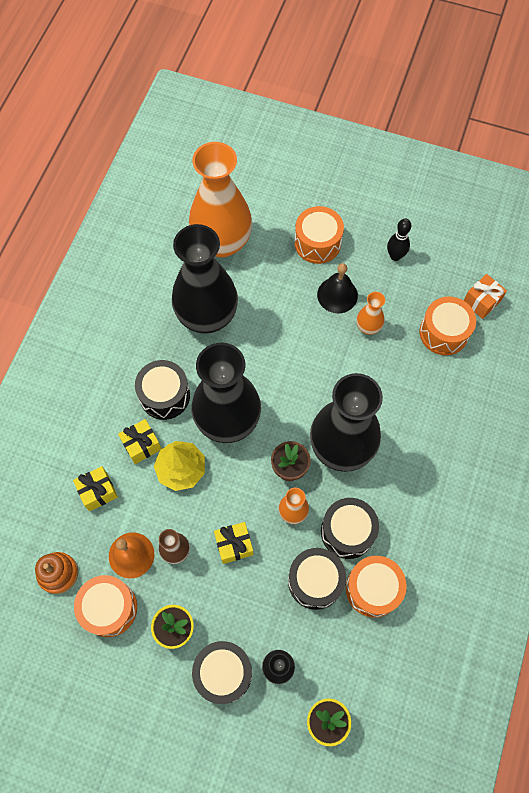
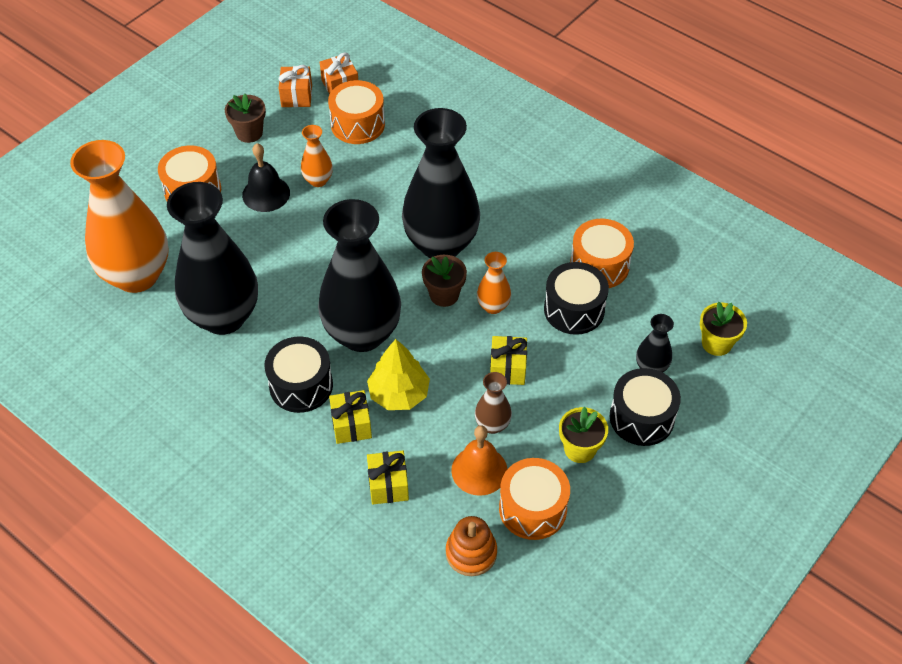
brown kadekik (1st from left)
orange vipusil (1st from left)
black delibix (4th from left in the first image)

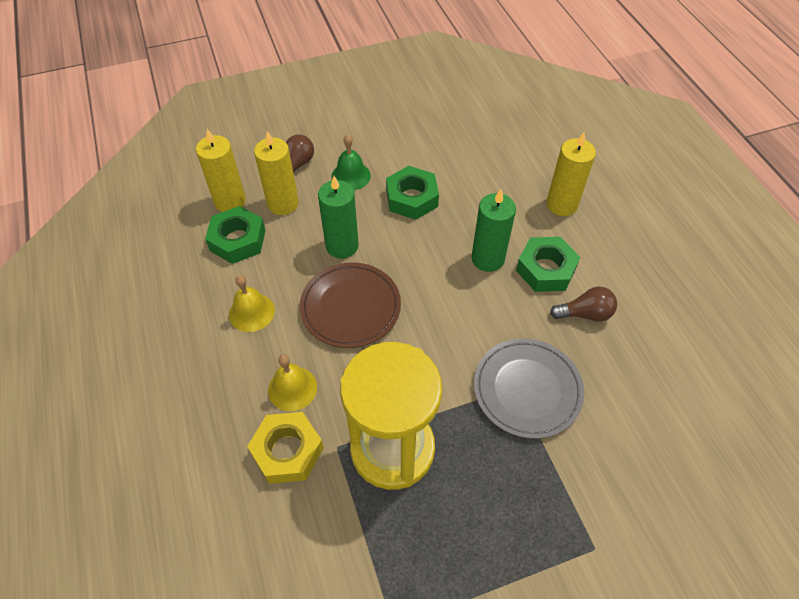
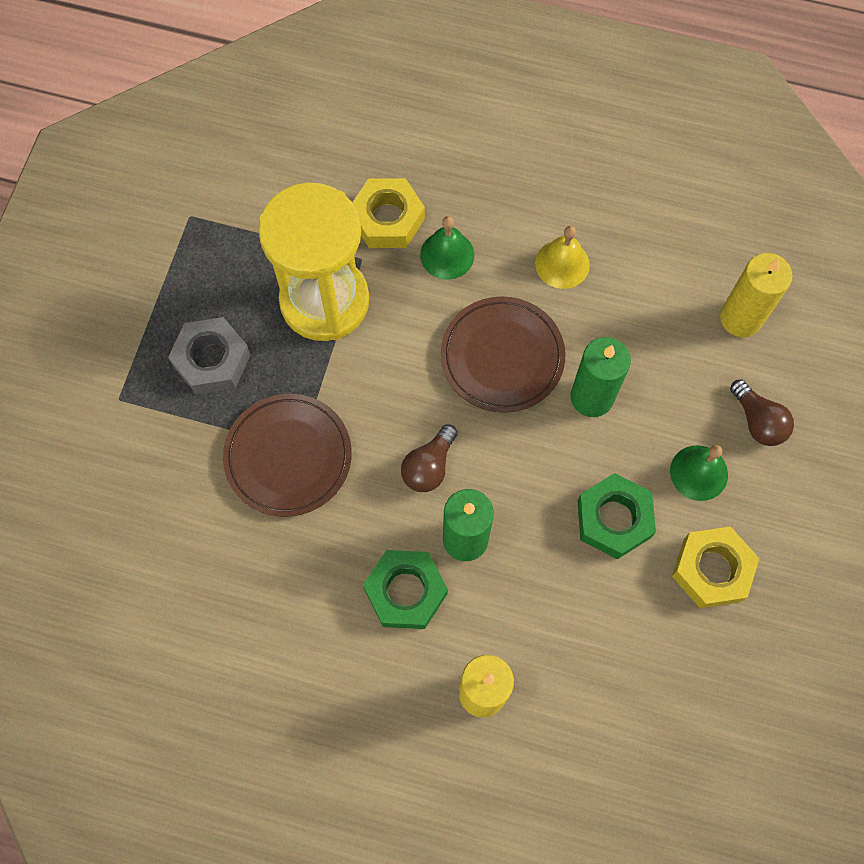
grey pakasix
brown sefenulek (1st from left)
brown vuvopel (1st from left)
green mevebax (1st from left)
yellow pakasix (2nd from left)
green pakasix (1st from left in the first image)
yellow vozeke (2nd from left in the first image)

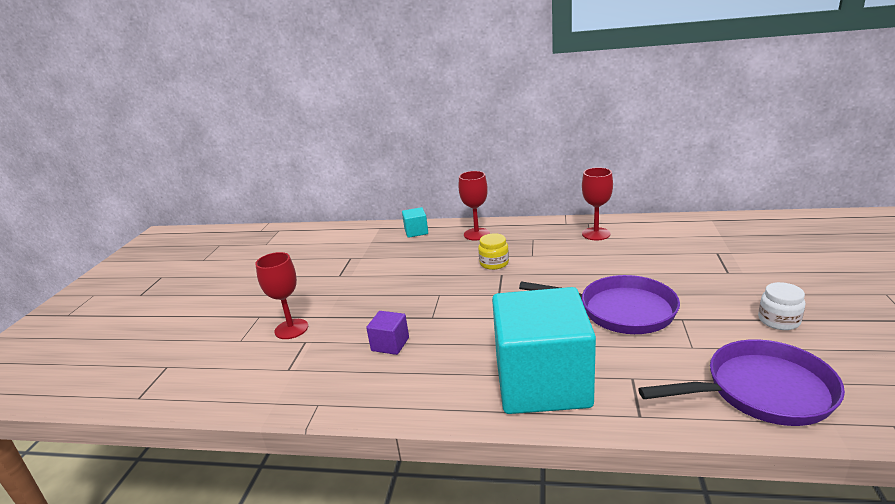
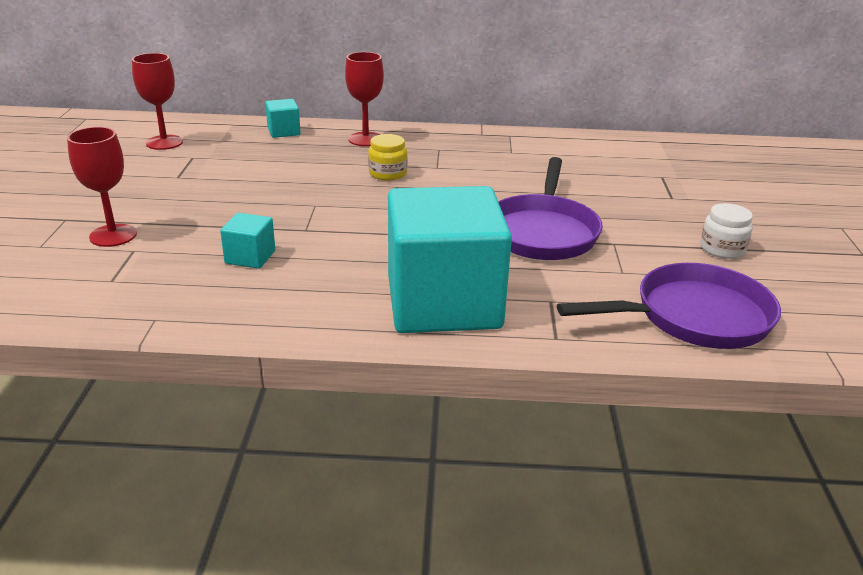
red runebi (2nd from left)
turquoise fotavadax (1st from left)
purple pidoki (1st from left)

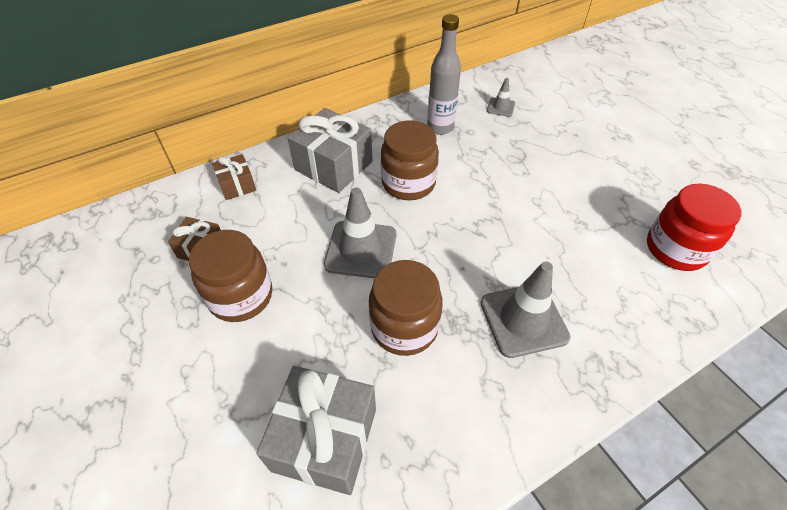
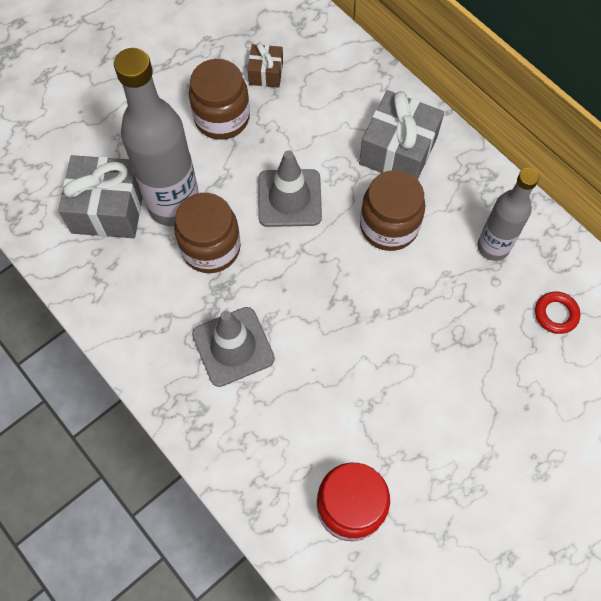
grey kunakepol (1st from left)
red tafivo
brown vipusil (2nd from left in the first image)

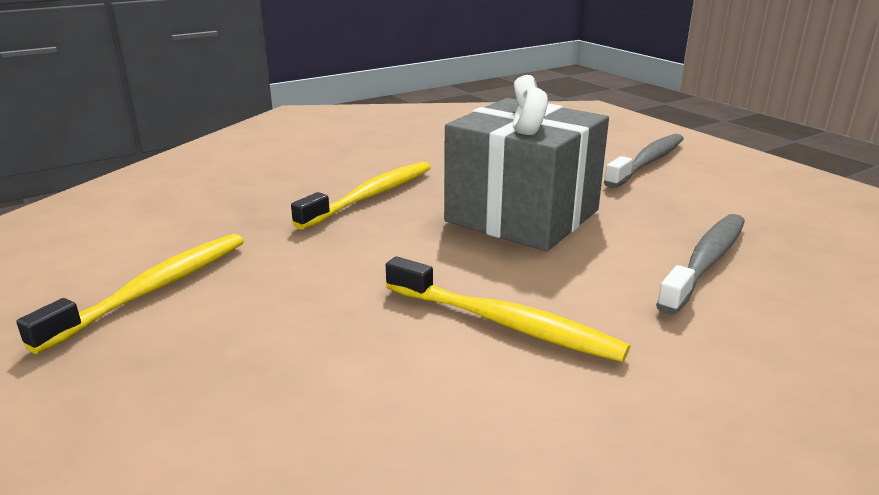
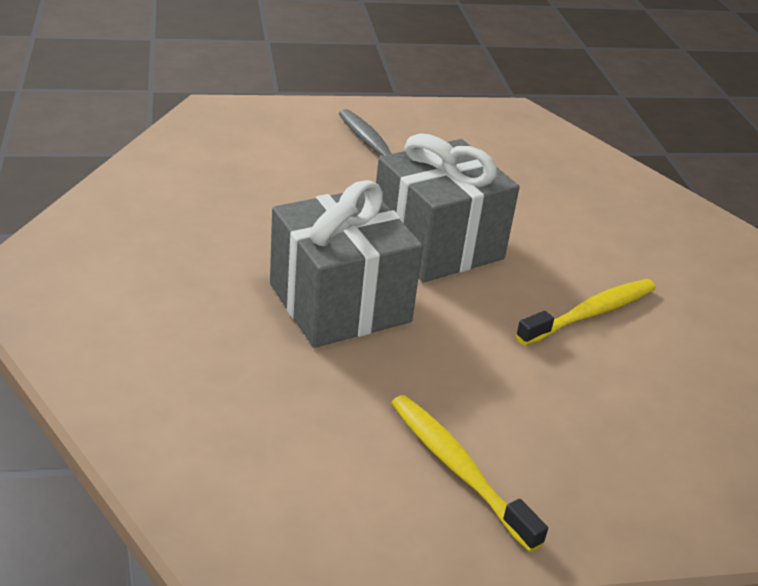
grey vipusil (1st from left)
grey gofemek (2nd from left in the first image)

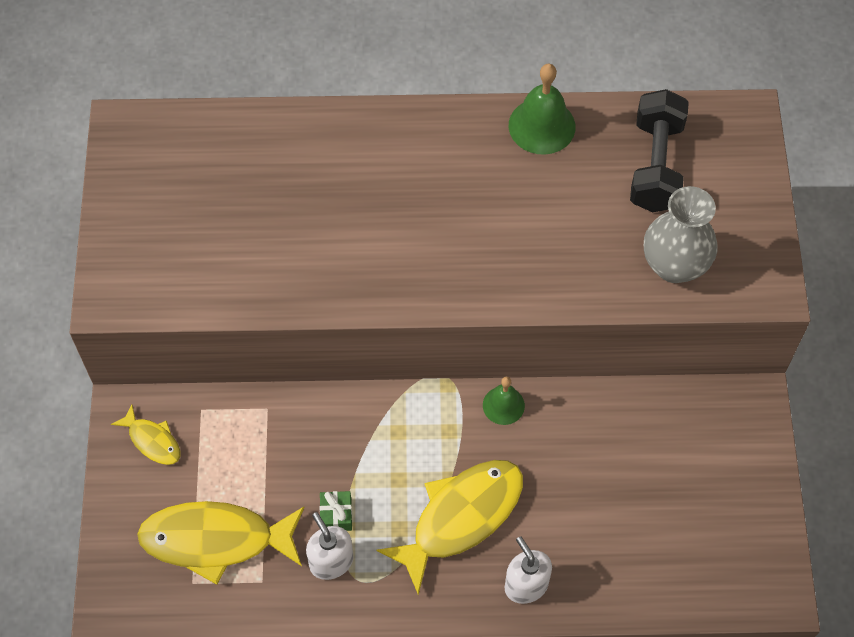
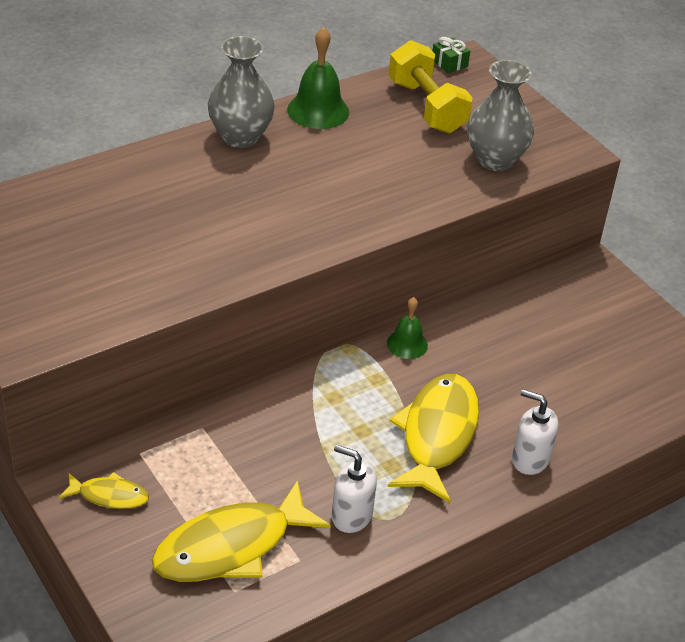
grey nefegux (1st from left)
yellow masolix
green vipusil

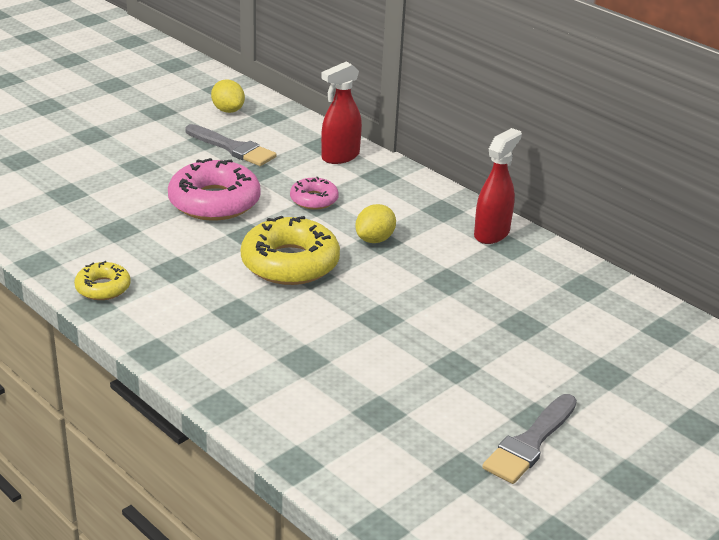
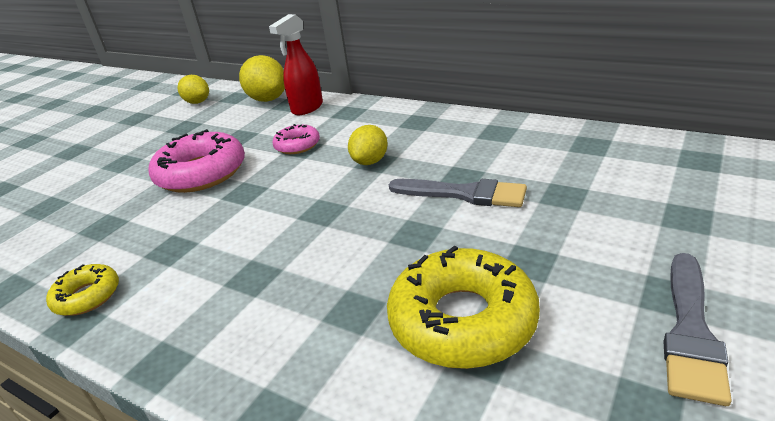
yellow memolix (2nd from left)
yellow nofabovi (2nd from left)
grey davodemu (1st from left)
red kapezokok (2nd from left in the first image)

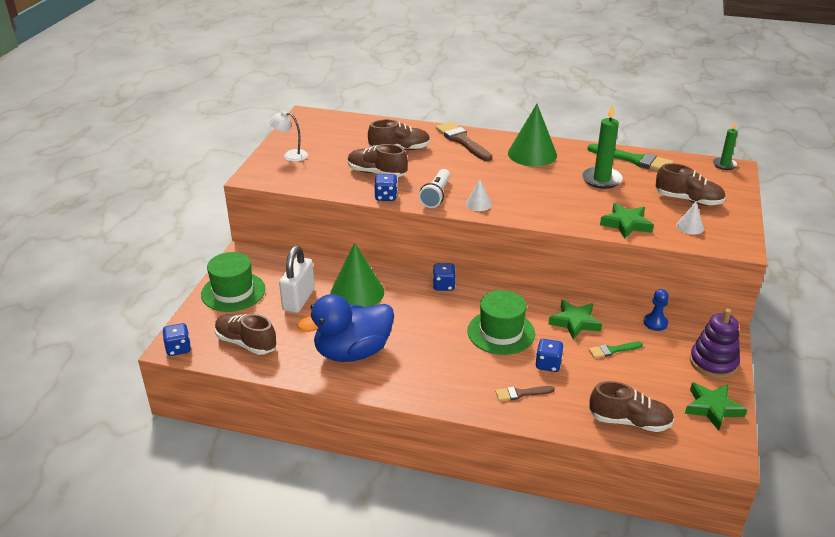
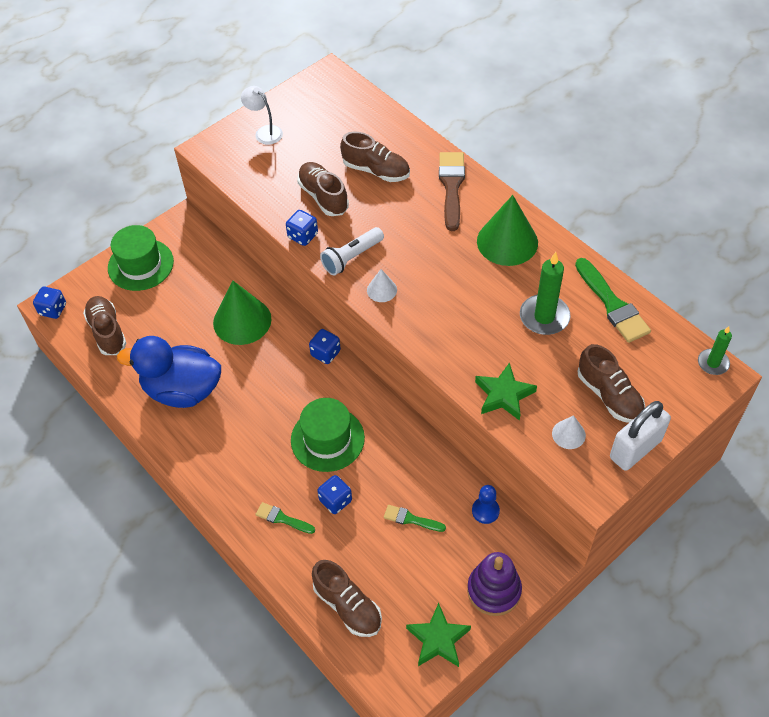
green davodemu (1st from left)
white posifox
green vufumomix (1st from left in the first image)

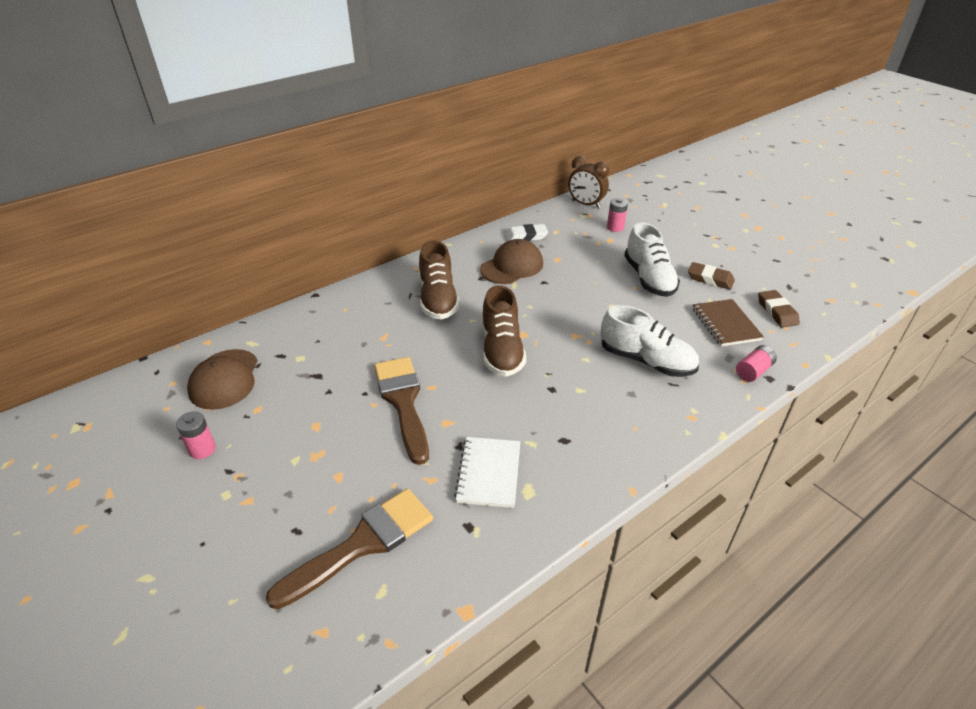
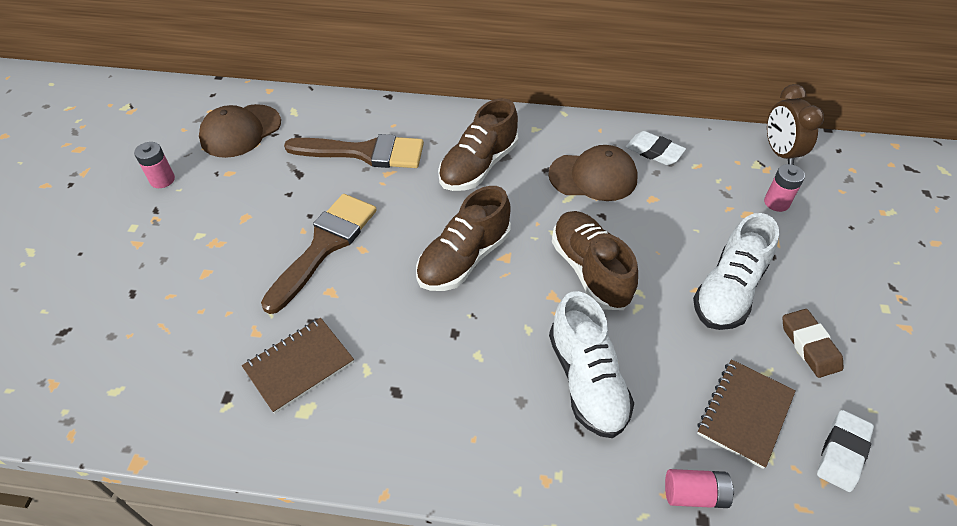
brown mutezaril (1st from left)
brown davodemu (2nd from left)
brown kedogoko (3rd from left)
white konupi (2nd from left)

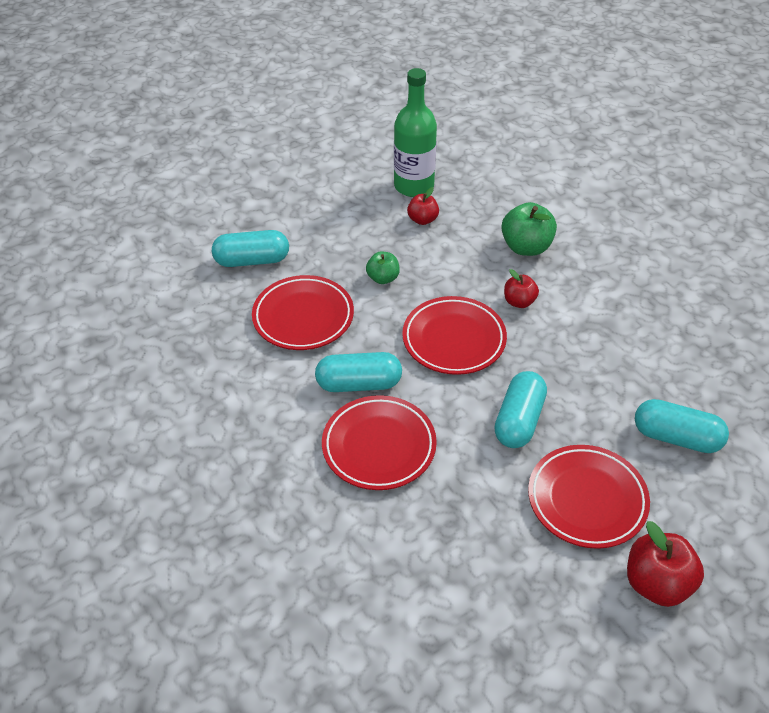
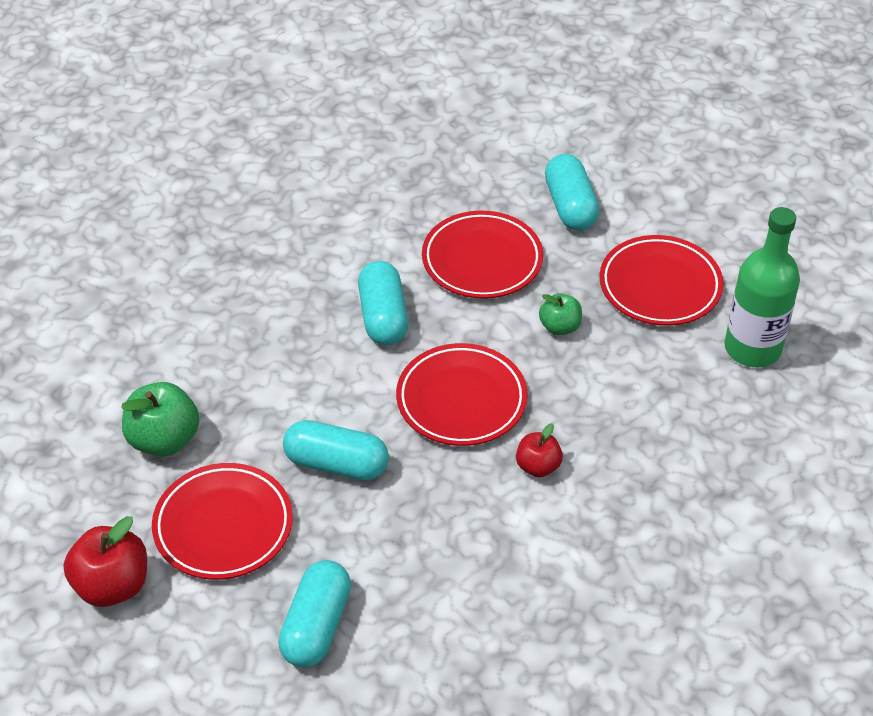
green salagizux (1st from left)
red sefenulek (4th from left)
red salagizux (1st from left in the first image)

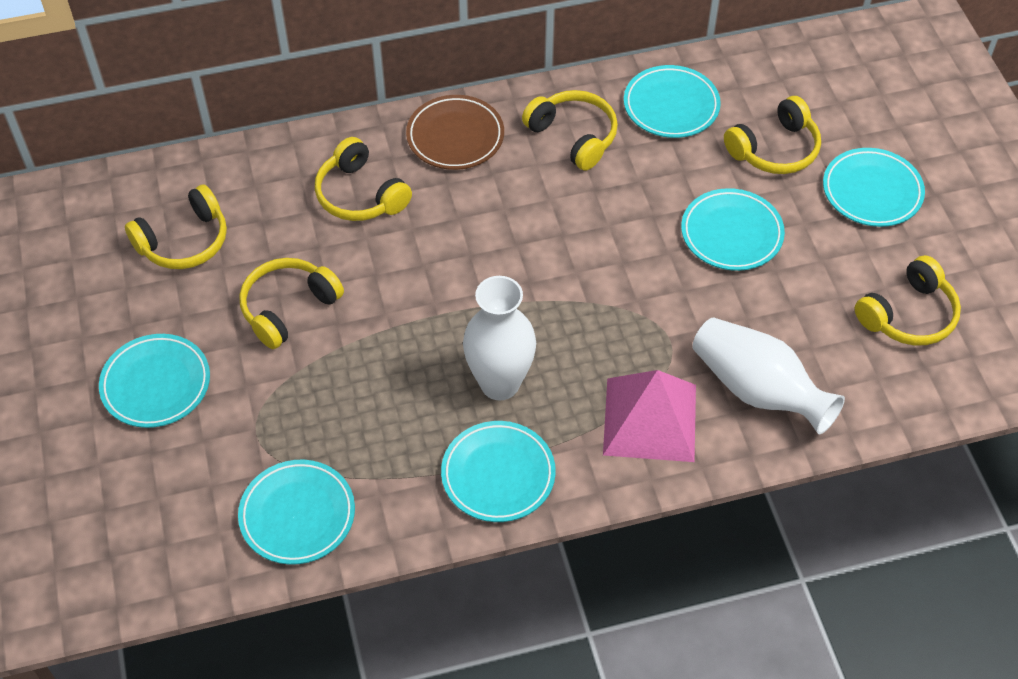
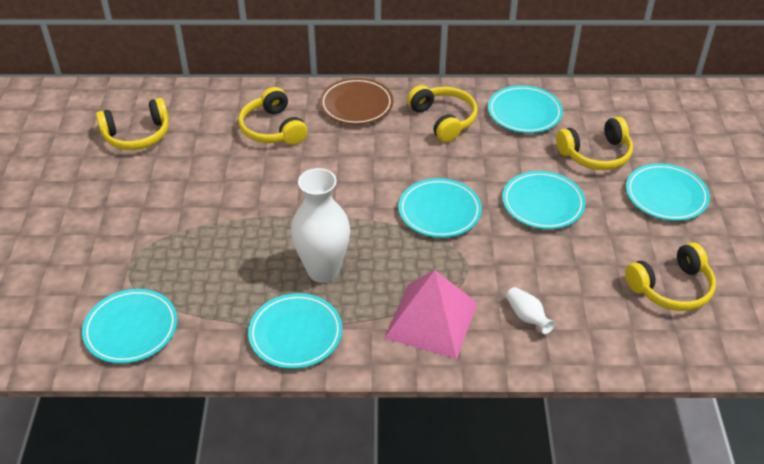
turquoise sefenulek (3rd from left)
white nefegux (2nd from left)
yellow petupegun (2nd from left in the first image)

